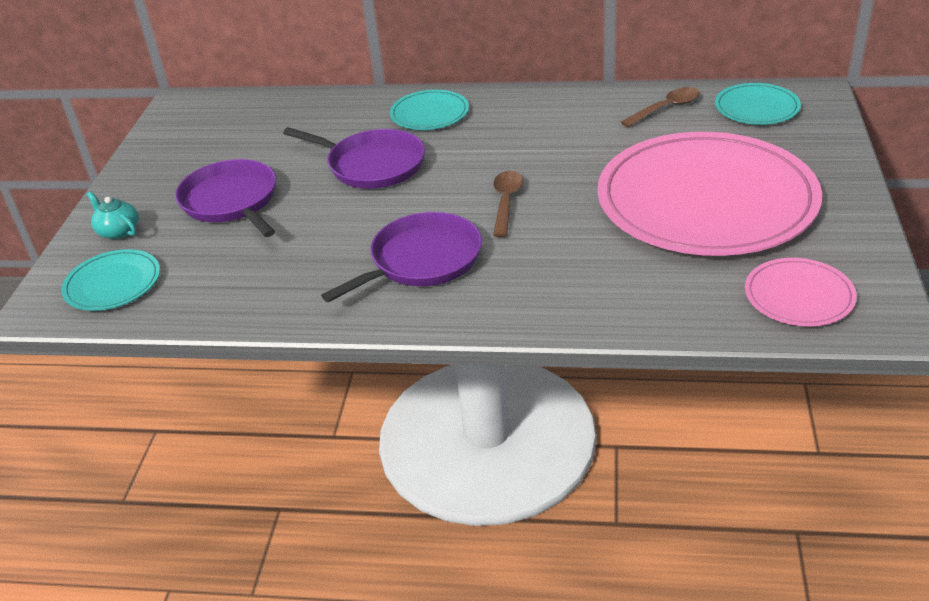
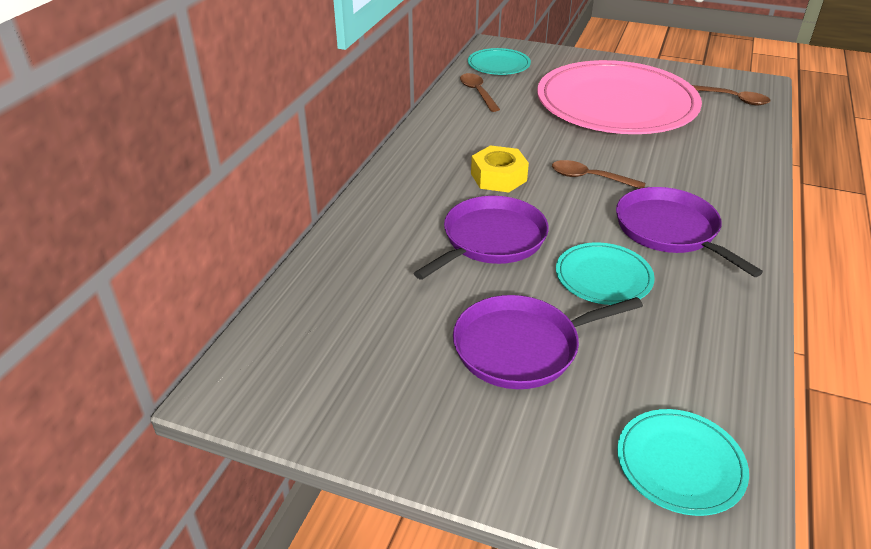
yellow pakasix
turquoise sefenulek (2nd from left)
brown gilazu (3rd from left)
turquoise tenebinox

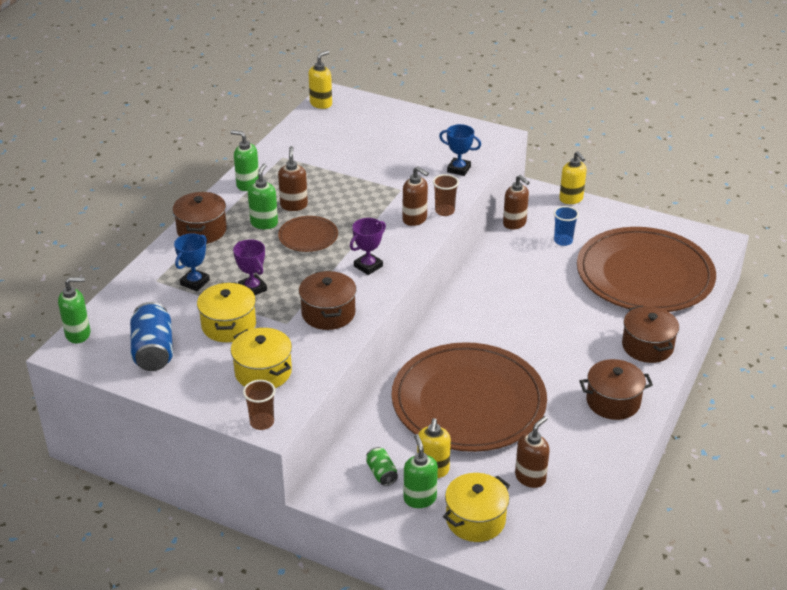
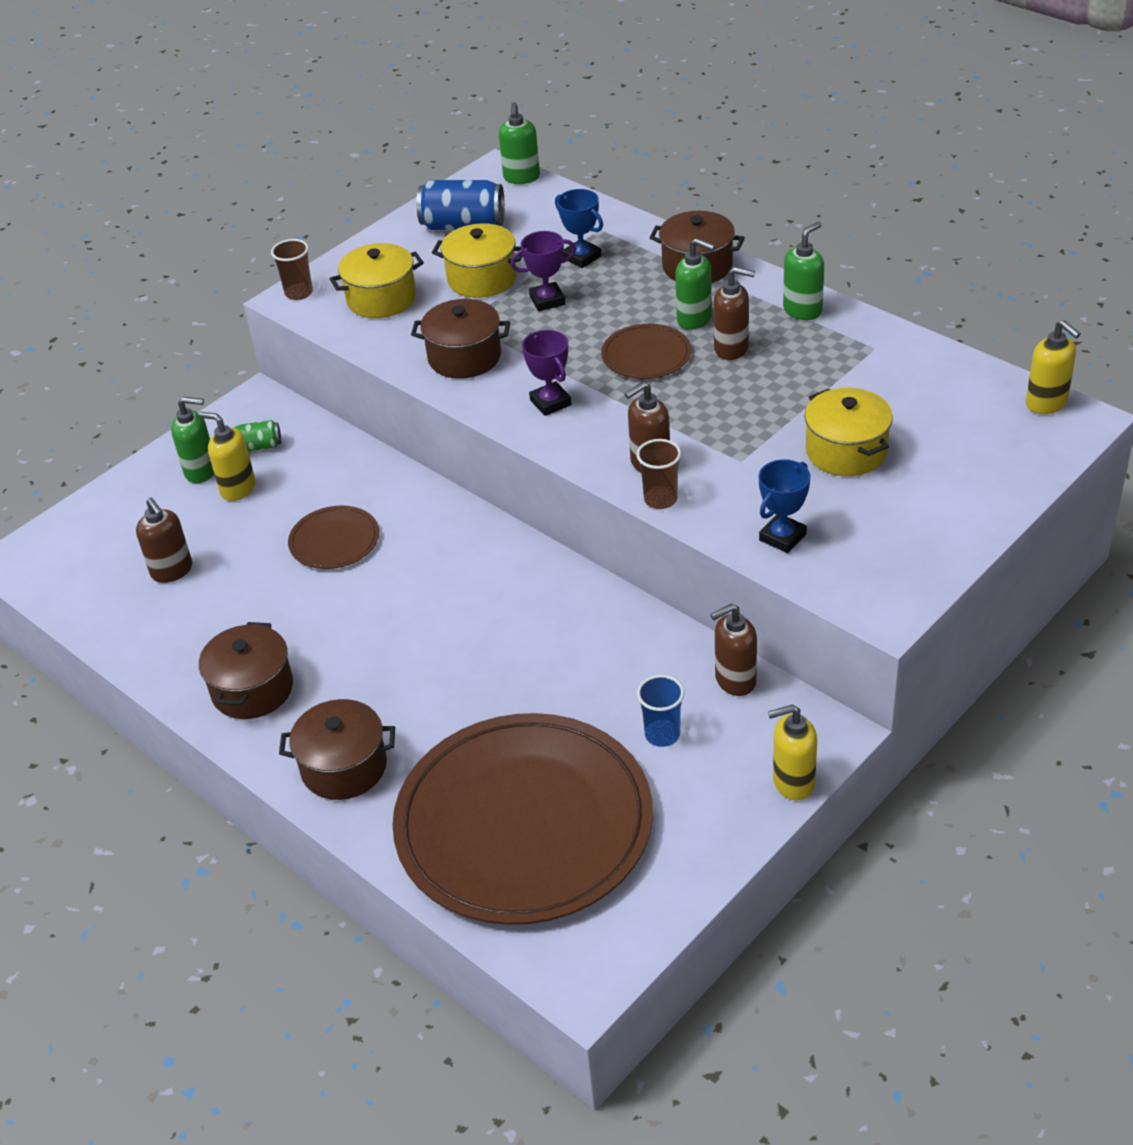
brown sefenulek (1st from left)
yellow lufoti (3rd from left)

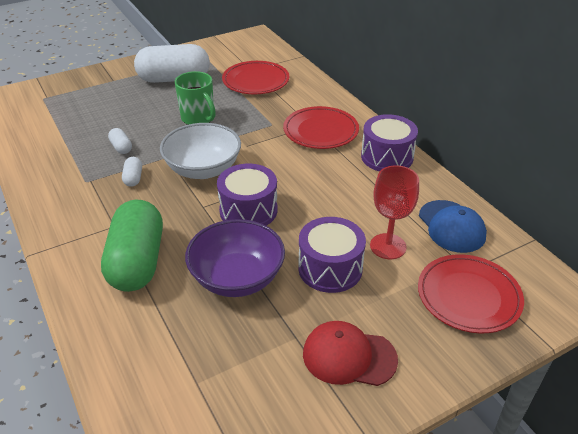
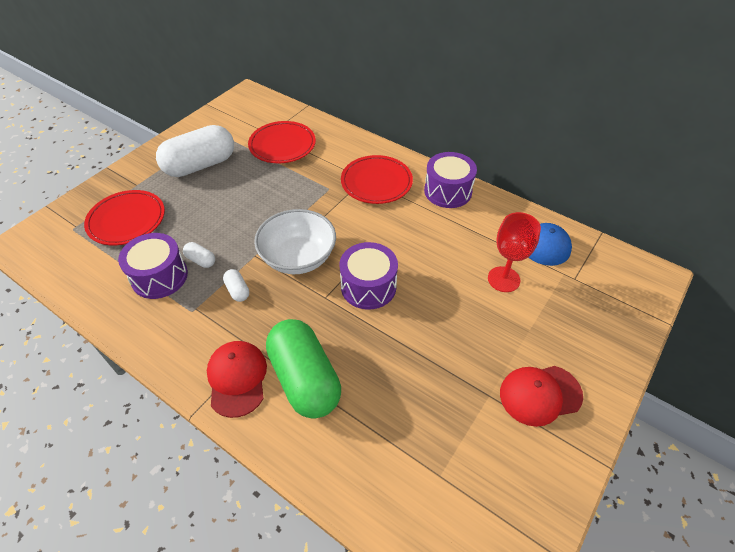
red sefenulek (1st from left)
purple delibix (1st from left)
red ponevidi (1st from left)
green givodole
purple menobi

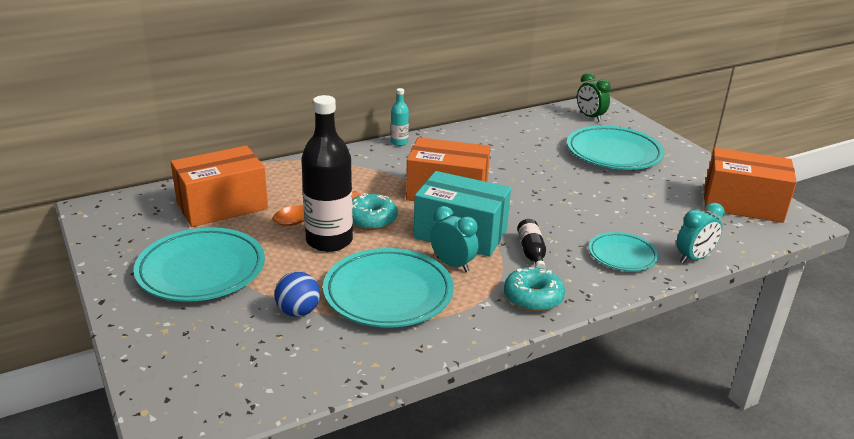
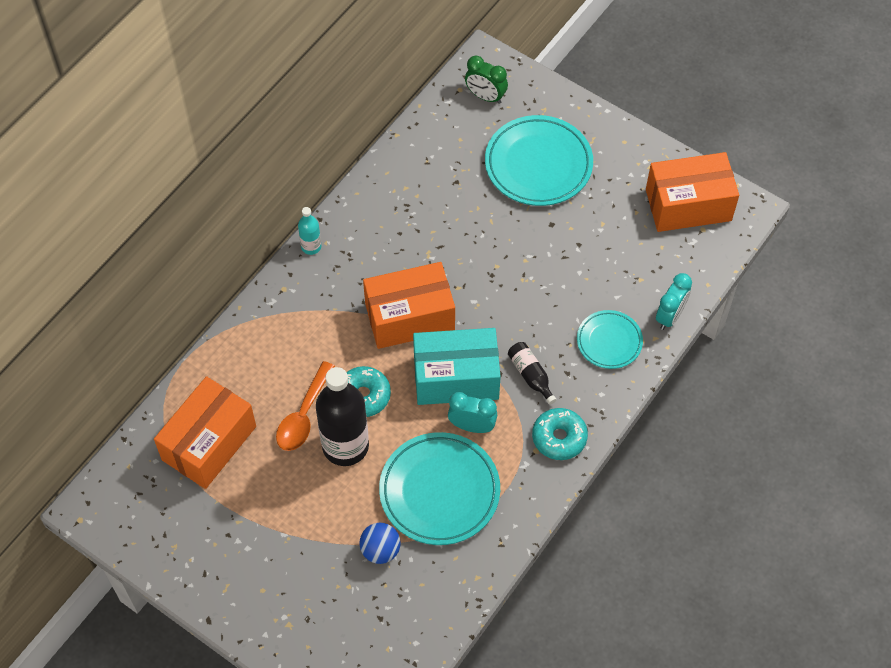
turquoise sefenulek (1st from left in the first image)

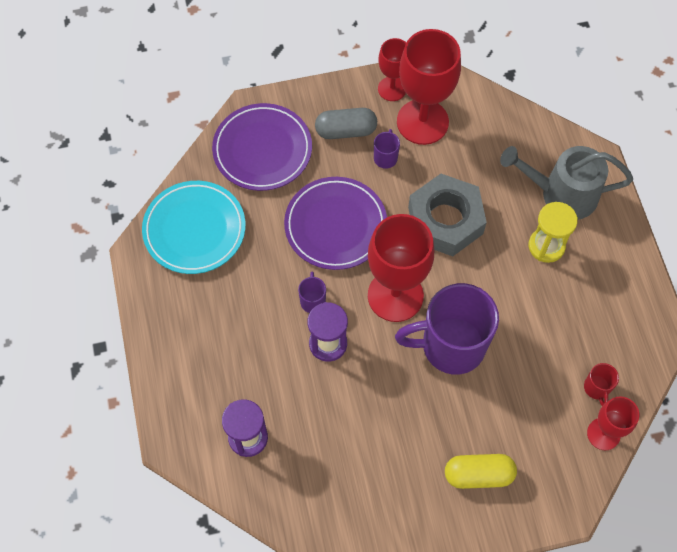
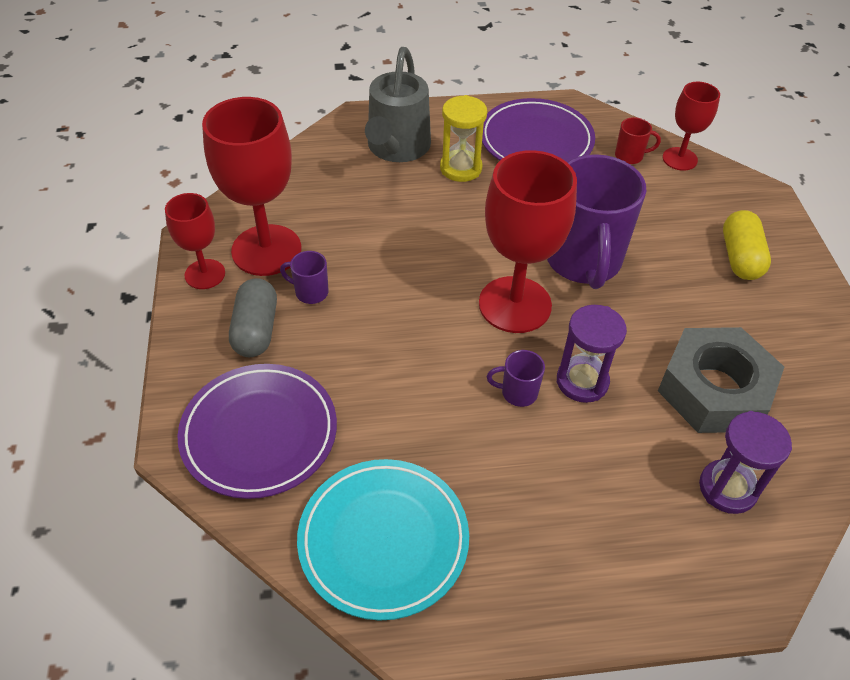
purple sefenulek (2nd from left)
grey pakasix

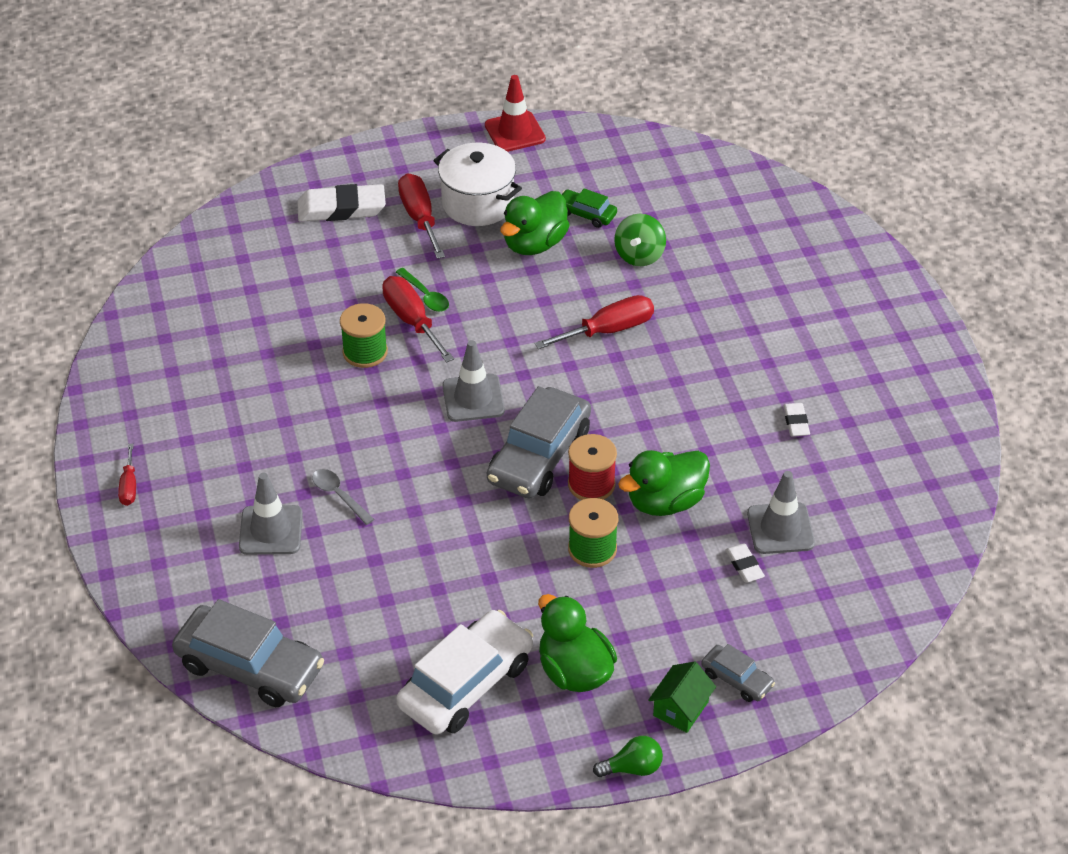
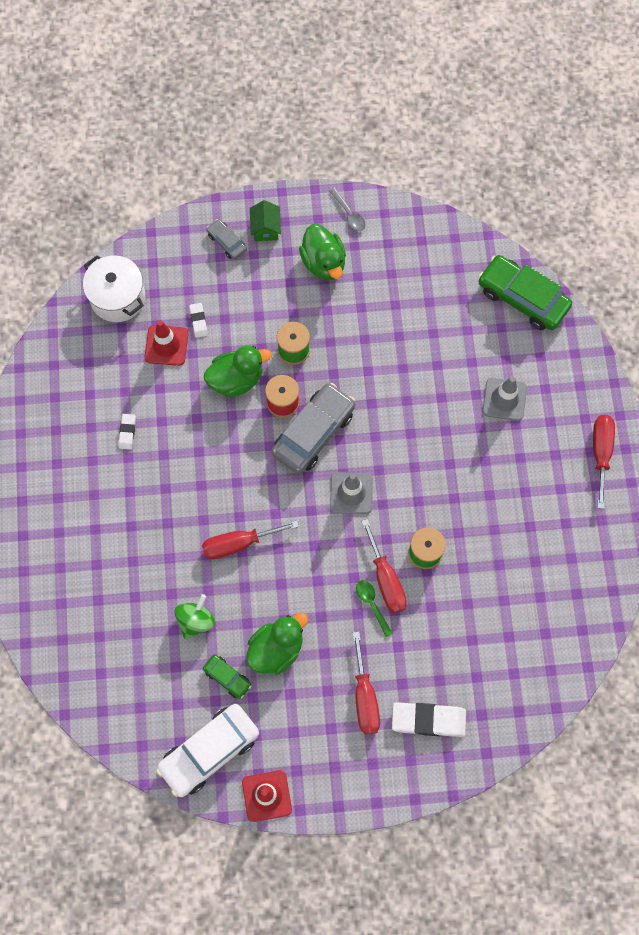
white lufoti
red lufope (1st from left)
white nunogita
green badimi
grey gilazu
green nunogita (2nd from left)
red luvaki (4th from left)
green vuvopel

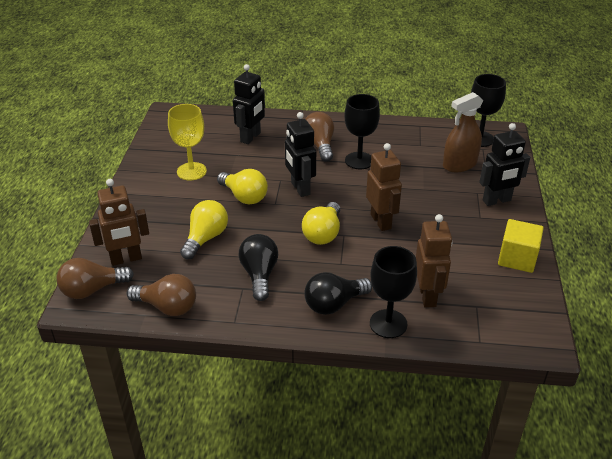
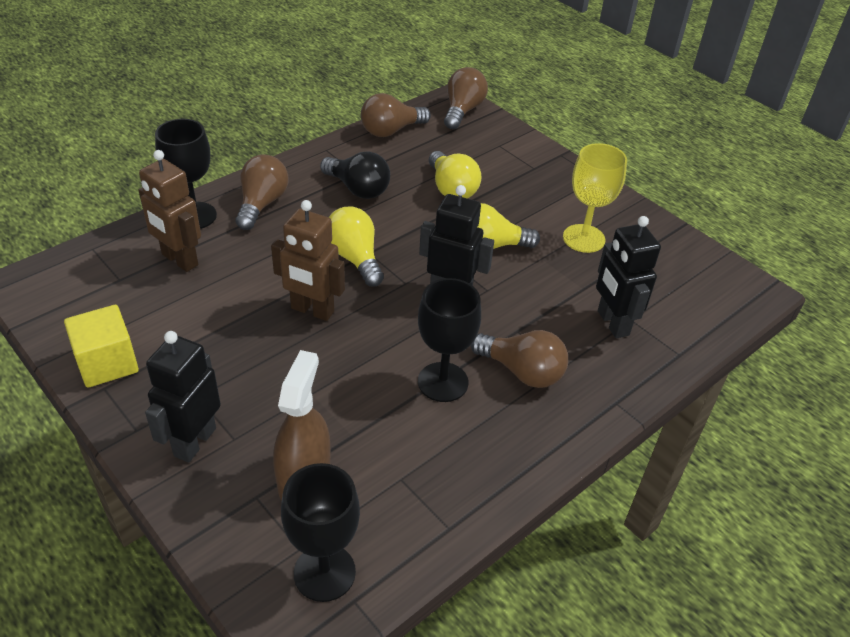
brown vuvopel (1st from left)
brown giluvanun (1st from left in the first image)

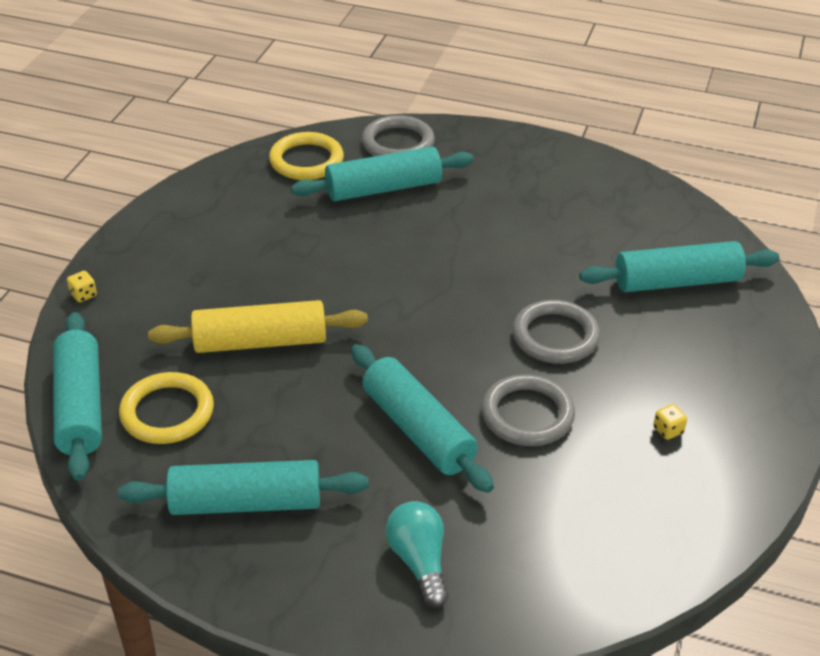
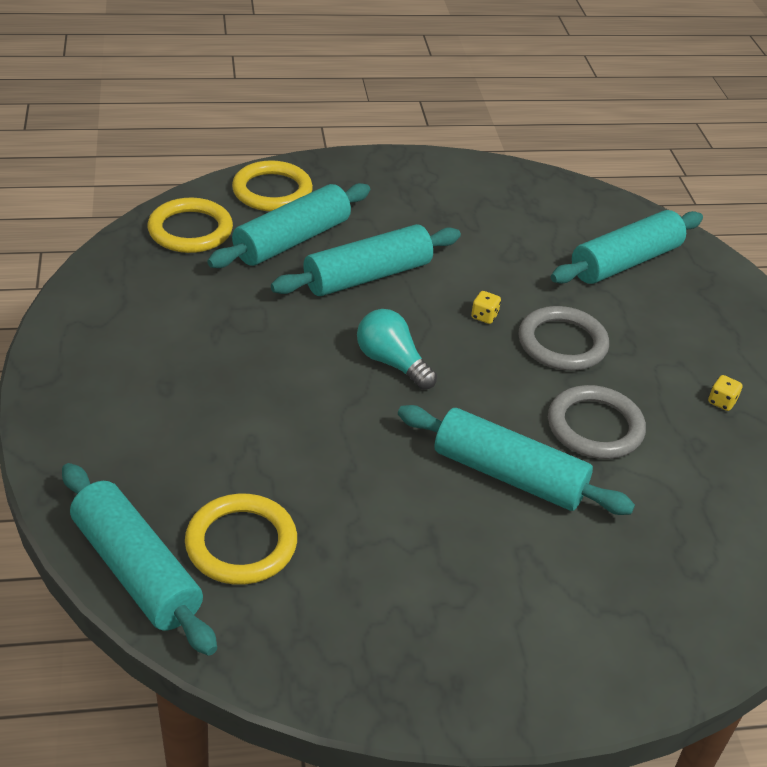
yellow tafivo (3rd from left)
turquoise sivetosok (3rd from left)
turquoise vuvopel
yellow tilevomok (1st from left)
yellow sivetosok

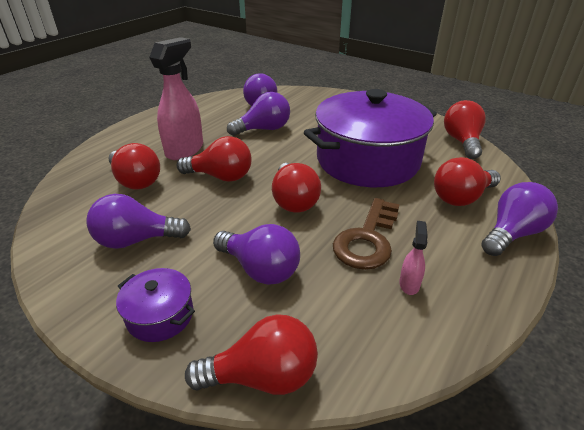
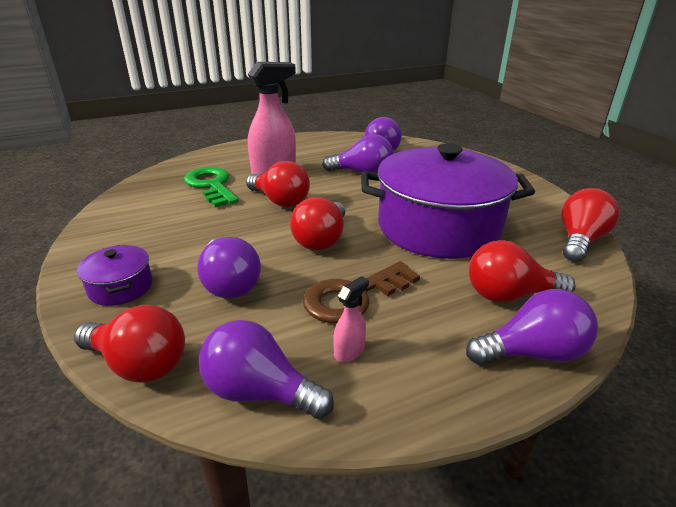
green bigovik
purple vuvopel (2nd from left)

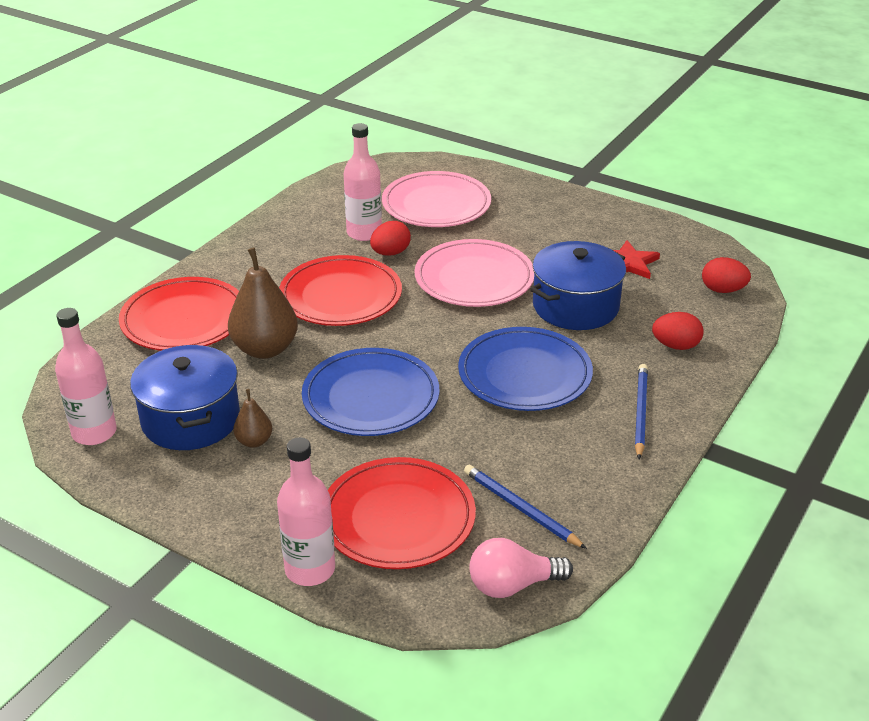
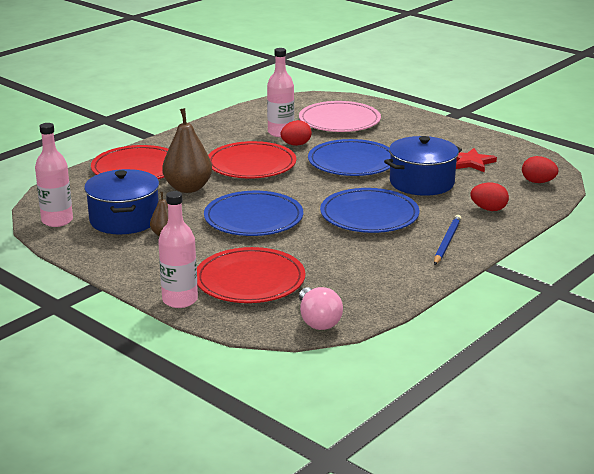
pink vuvopel
blue sefenulek (2nd from left)
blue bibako (1st from left in the first image)

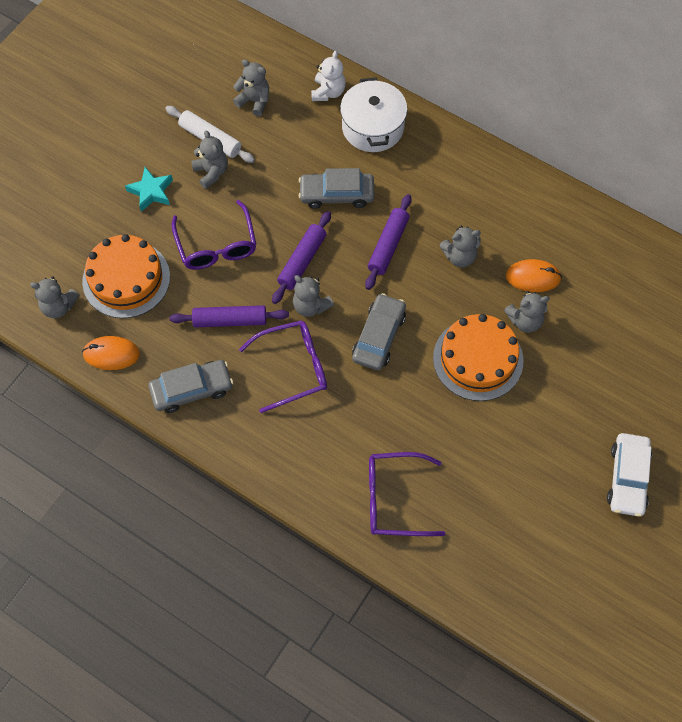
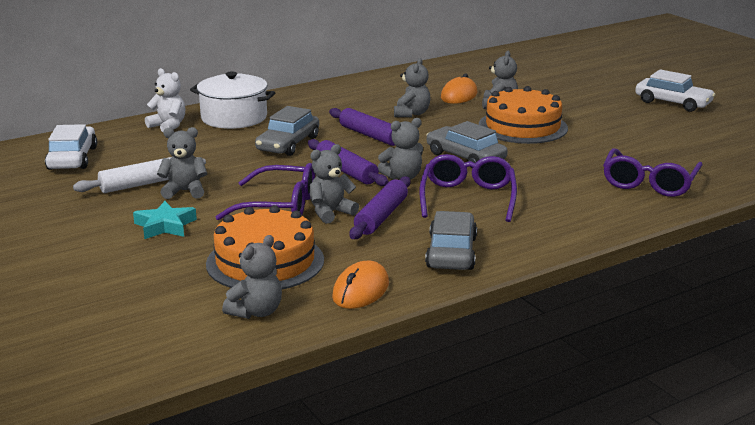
white nunogita (1st from left)
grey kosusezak (3rd from left)

